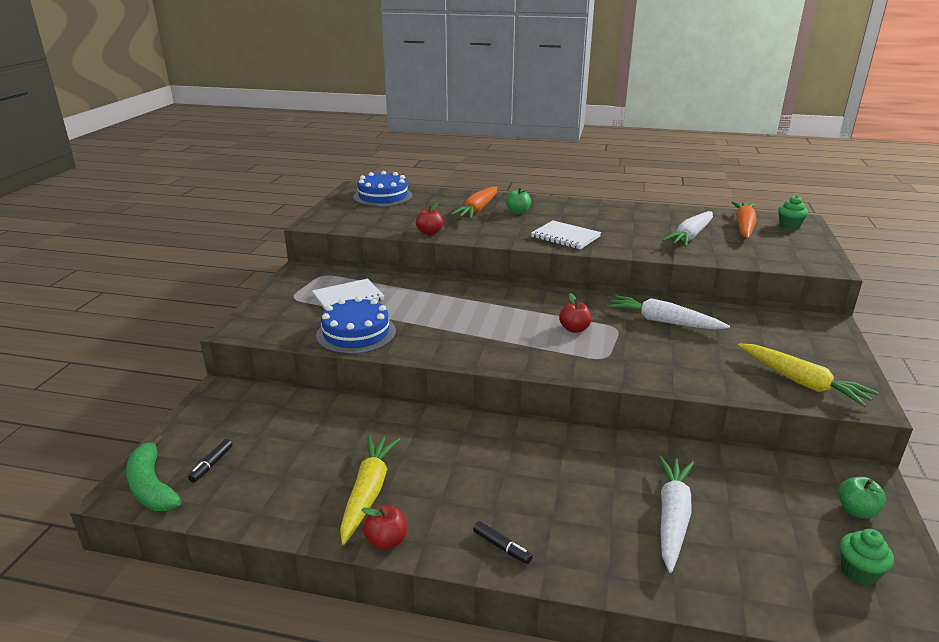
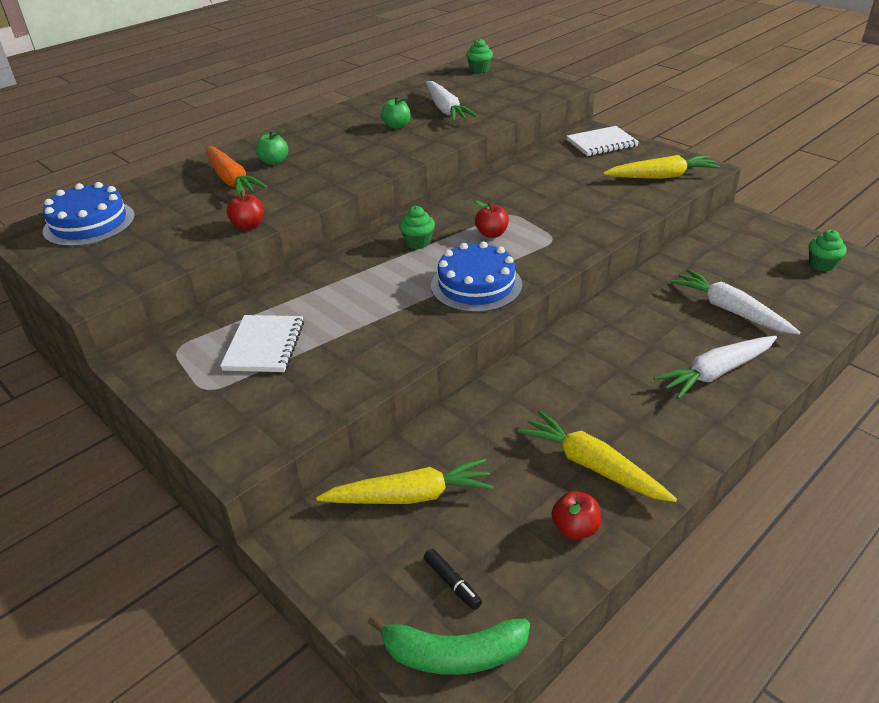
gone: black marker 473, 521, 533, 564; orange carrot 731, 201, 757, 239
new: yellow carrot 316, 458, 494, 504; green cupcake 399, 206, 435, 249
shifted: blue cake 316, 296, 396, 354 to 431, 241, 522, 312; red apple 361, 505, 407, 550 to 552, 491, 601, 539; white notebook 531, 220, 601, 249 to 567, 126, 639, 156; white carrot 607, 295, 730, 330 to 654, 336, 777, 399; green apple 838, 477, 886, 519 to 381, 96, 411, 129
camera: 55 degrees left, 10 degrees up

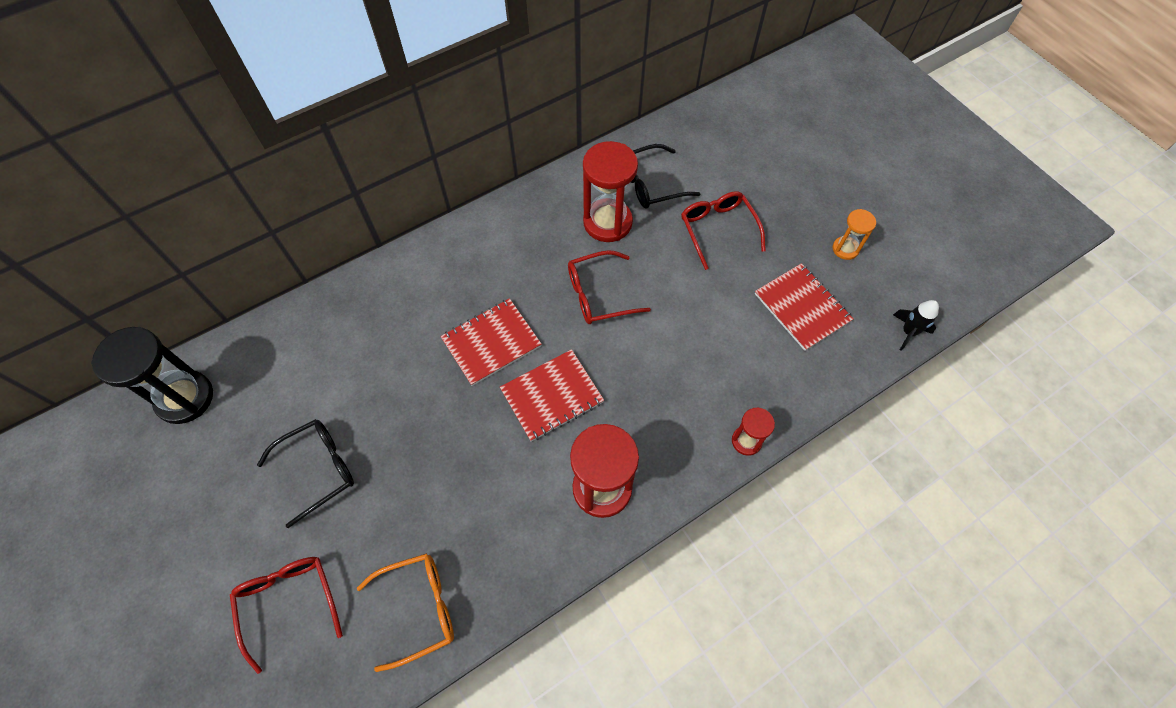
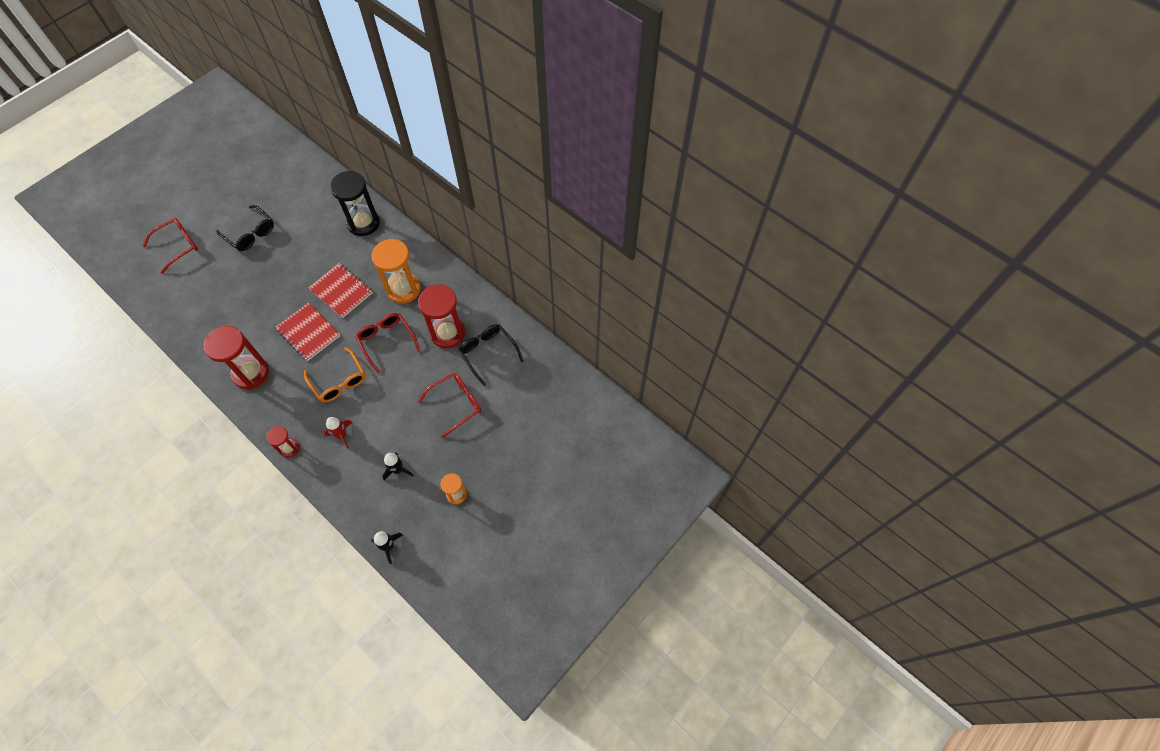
new: red rocket 324, 417, 353, 449; orange hourglass 371, 239, 421, 304
shifted: black hourglass 91, 327, 213, 424 to 330, 171, 380, 236; orange glasses 357, 553, 454, 672 to 304, 347, 366, 402
swapped: red notebook 755, 263, 854, 351 to black rocket 382, 453, 414, 481
camera: 75 degrees right, 0 degrees up

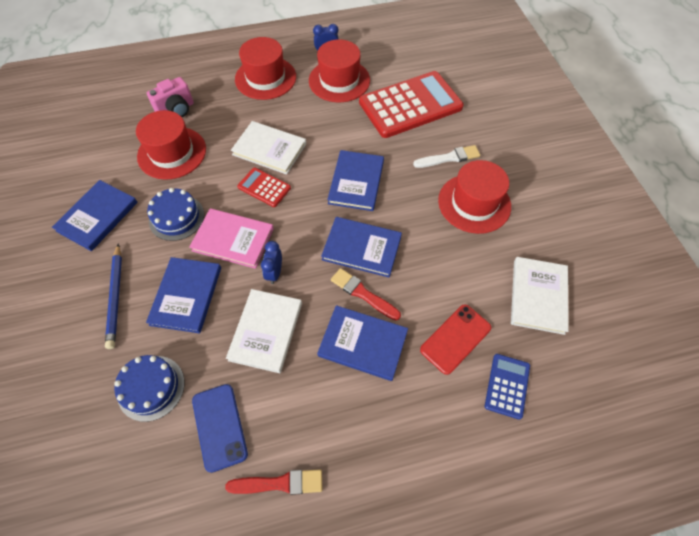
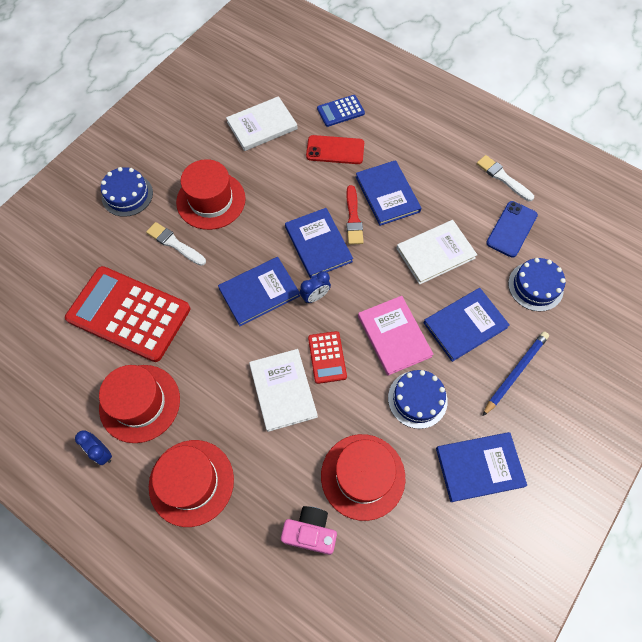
new: blue cake 101, 167, 153, 217
shifted: blue clock 261, 241, 282, 284 to 300, 271, 331, 303
repainted: red brush 225, 469, 323, 495 to white brush 477, 155, 534, 201
camera: 130 degrees left, 5 degrees up

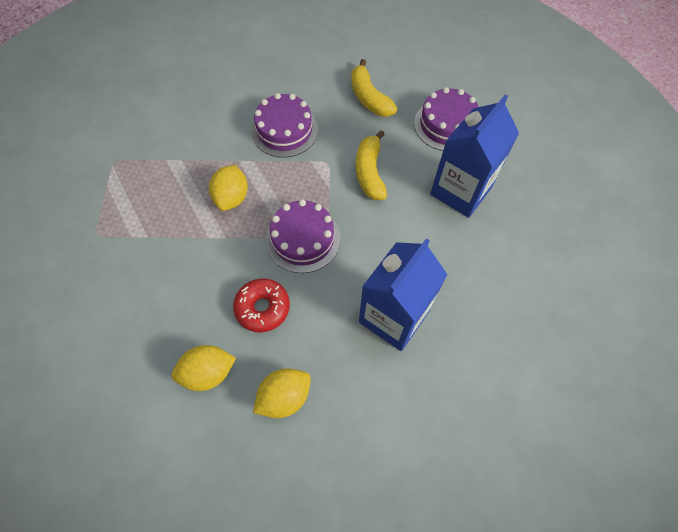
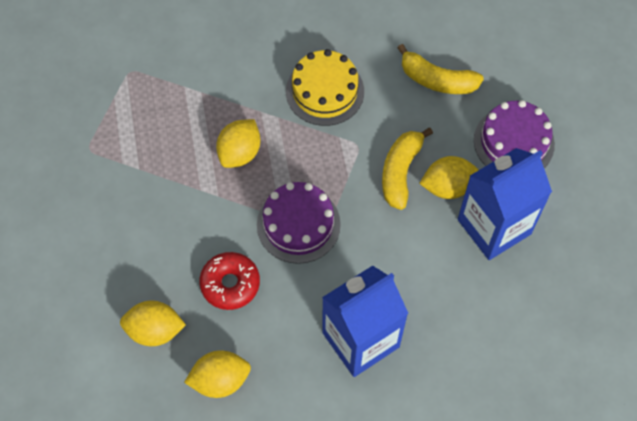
new: yellow lemon 419, 156, 478, 199
repainted: purple cake 251, 93, 318, 158 to yellow cake 286, 49, 364, 126
rotated: yellow banana 351, 59, 397, 117 = 397, 44, 484, 94 60 degrees counterclockwise
camera: 20 degrees right, 0 degrees up

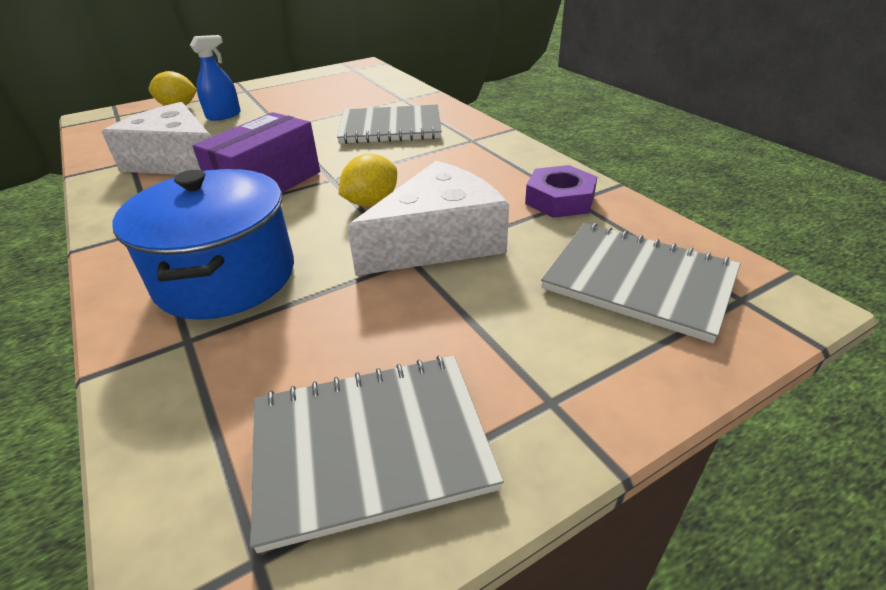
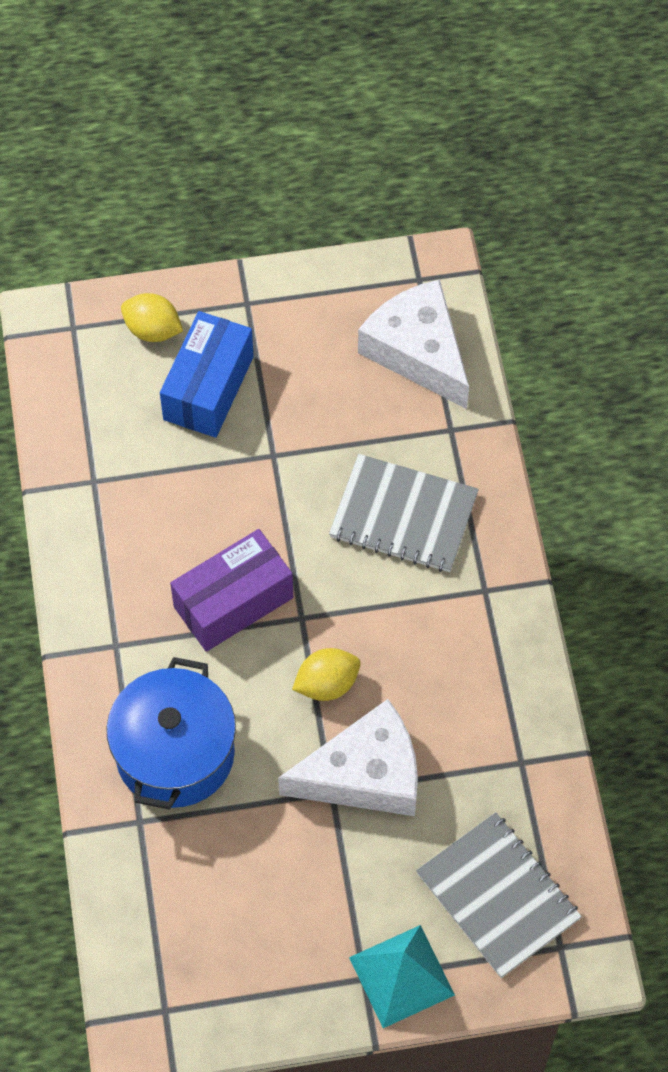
gone: grey notebook 250, 355, 503, 553; purple nut 525, 165, 597, 218
new: turquoise pyramid 349, 925, 455, 1028
shifted: white cheese 102, 102, 211, 174 to 358, 279, 469, 409
swapped: blue spray bottle 190, 35, 241, 121 to blue box 160, 311, 254, 438
camera: 20 degrees right, 25 degrees up

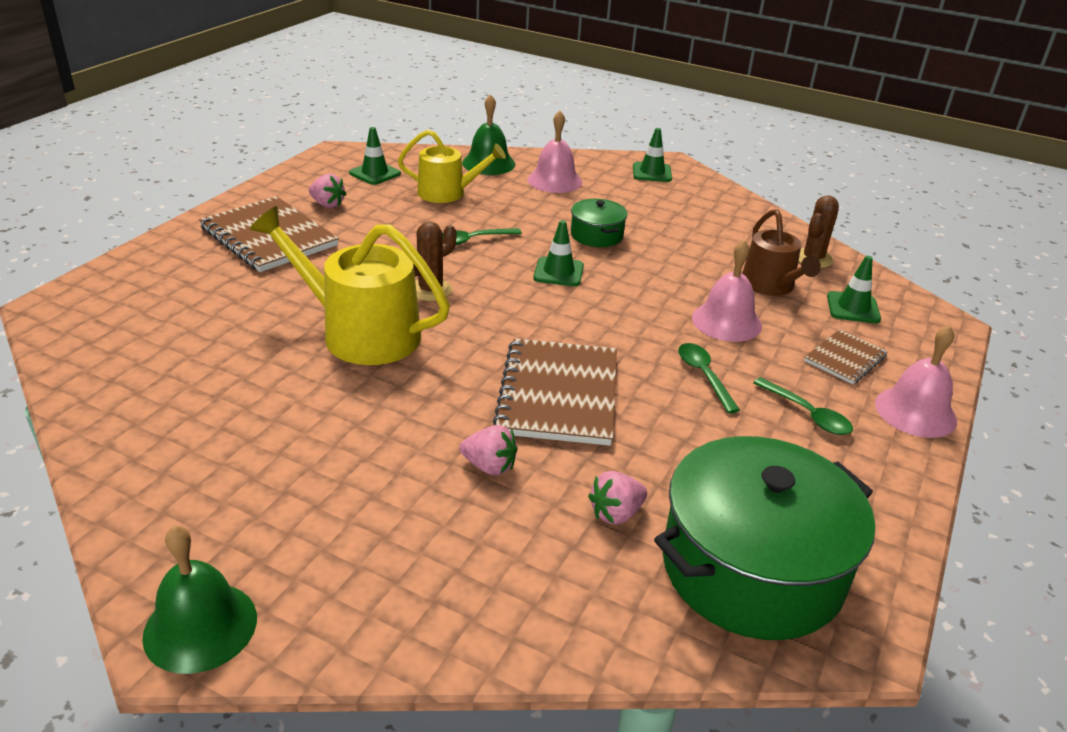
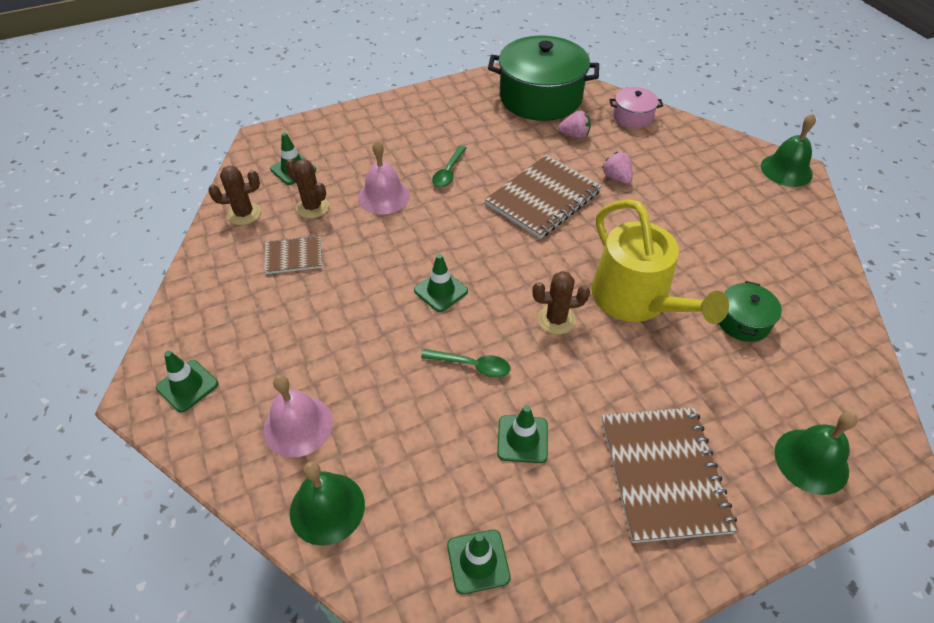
gone: pink strawberry 309, 174, 346, 208; yellow watering can 398, 130, 506, 203; green spoon 753, 377, 853, 435; pink bell 875, 325, 957, 438
new: green traffic cone 497, 405, 548, 463; pink pot 610, 87, 663, 128; green bell 774, 412, 858, 495
shifted: green pot 571, 199, 628, 247 to 719, 281, 782, 342; brown notebook 804, 329, 888, 384 to 264, 236, 322, 274
swapped: brown watering can 742, 209, 821, 296 to brown cactus 286, 159, 329, 218
camera: 140 degrees left, 15 degrees up

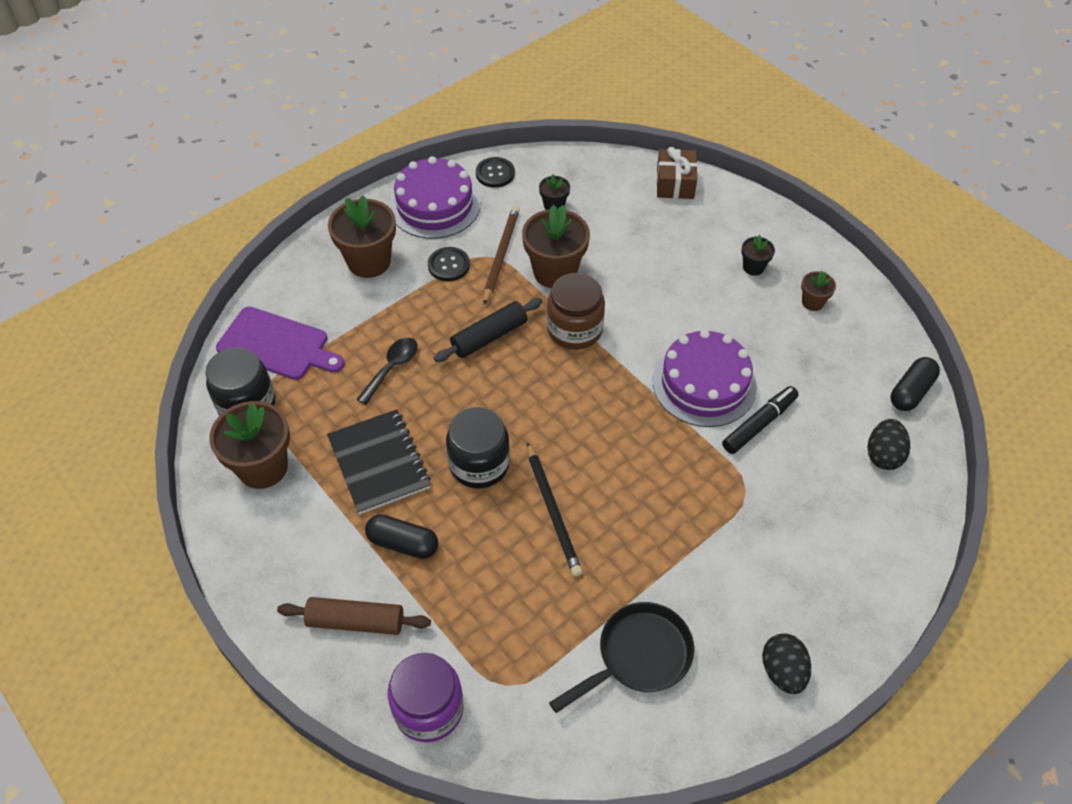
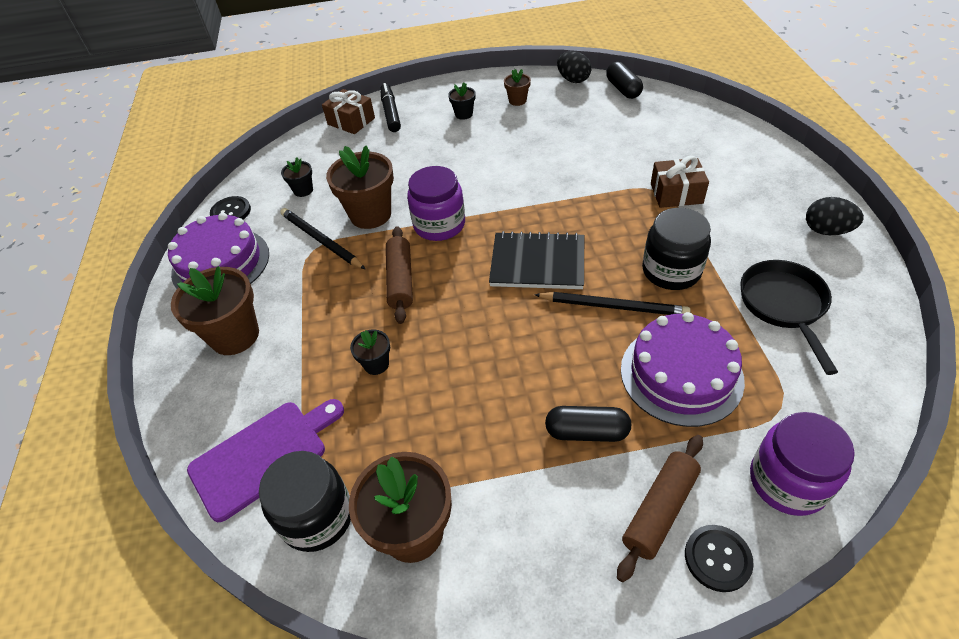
new: brown gift 651, 156, 709, 208
shifted: black notebook 327, 409, 431, 514 to 489, 231, 584, 289; black button 428, 247, 470, 281 to 685, 525, 754, 592; black jar 446, 407, 510, 489 to 642, 208, 711, 290; purple cake 653, 329, 757, 427 to 621, 312, 745, 427; black marker 722, 386, 799, 454 to 380, 83, 401, 132; black egg 867, 419, 910, 470 to 557, 51, 591, 83
swapped: black spoon 356, 337, 418, 405 to black flower pot 350, 329, 390, 375
repainted: black rolling pin 434, 298, 542, 362 to brown rolling pin 386, 226, 413, 324; brown pencil 483, 206, 520, 305 to black pencil 280, 208, 365, 269; brown jar 547, 273, 605, 350 to purple jar 407, 166, 465, 241
rotated: black capsule 365, 514, 438, 559 = 545, 406, 631, 442 45 degrees clockwise
camera: 55 degrees left, 5 degrees down

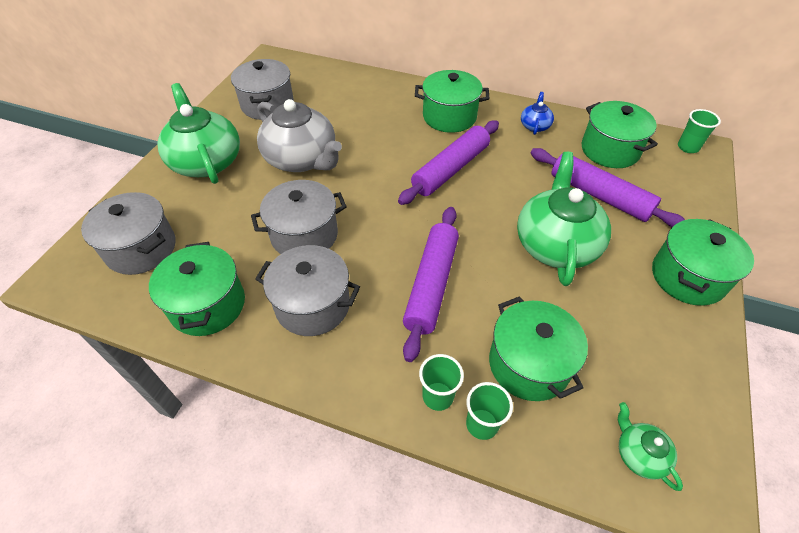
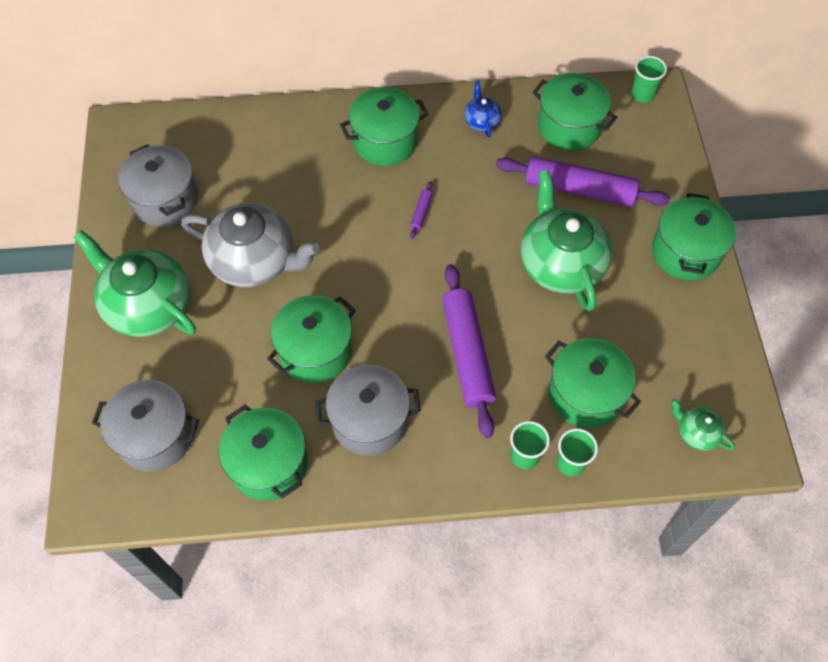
repainted: grey pot 251, 180, 347, 254 to green pot 267, 295, 356, 383
scaled: purple rolling pin 398, 120, 499, 205 = 410, 182, 432, 239 x0.40
camera: 25 degrees left, 10 degrees up

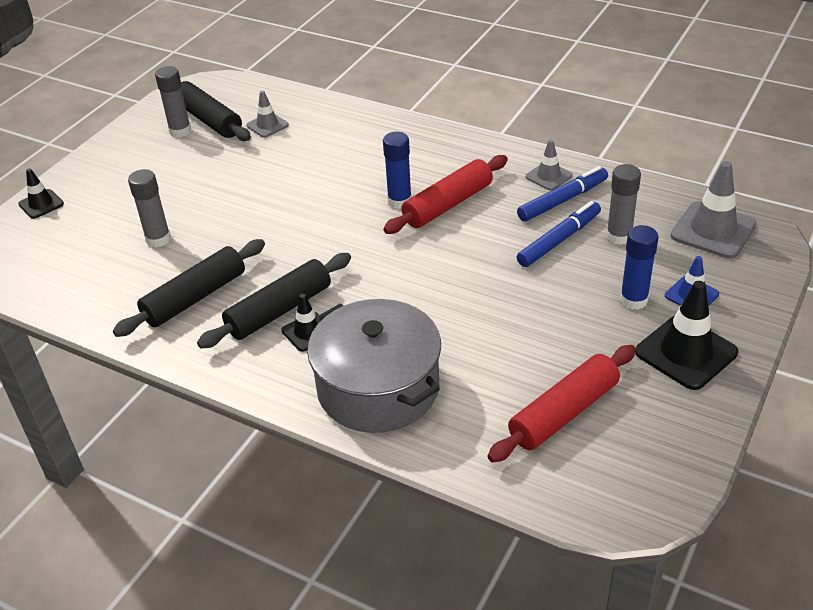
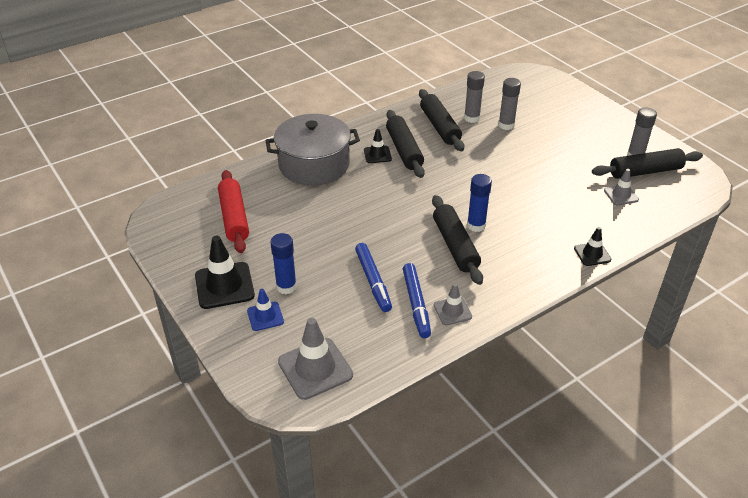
shifted: black traffic cone 18, 168, 64, 219 to 574, 227, 611, 266; grey glue stick 606, 164, 641, 245 to 464, 71, 485, 123
repainted: red rolling pin 383, 155, 508, 234 to black rolling pin 432, 195, 483, 285
camera: 115 degrees right, 0 degrees up

